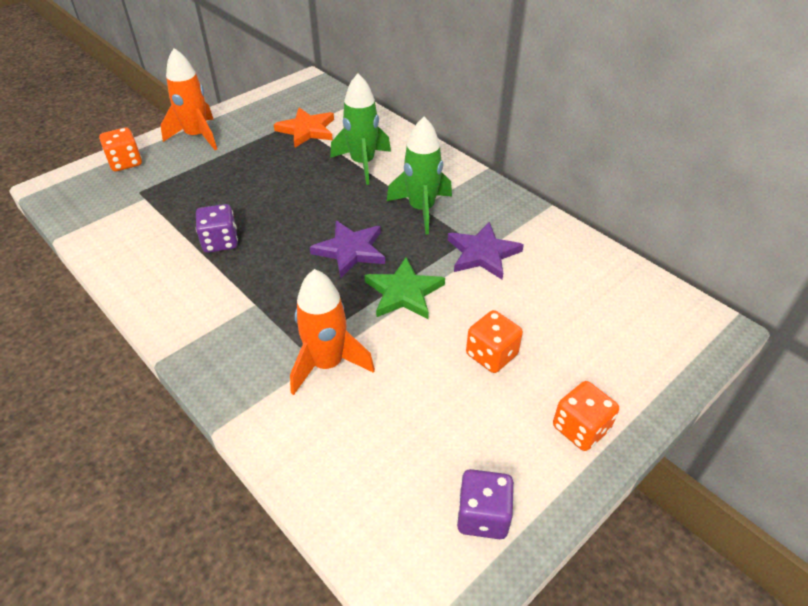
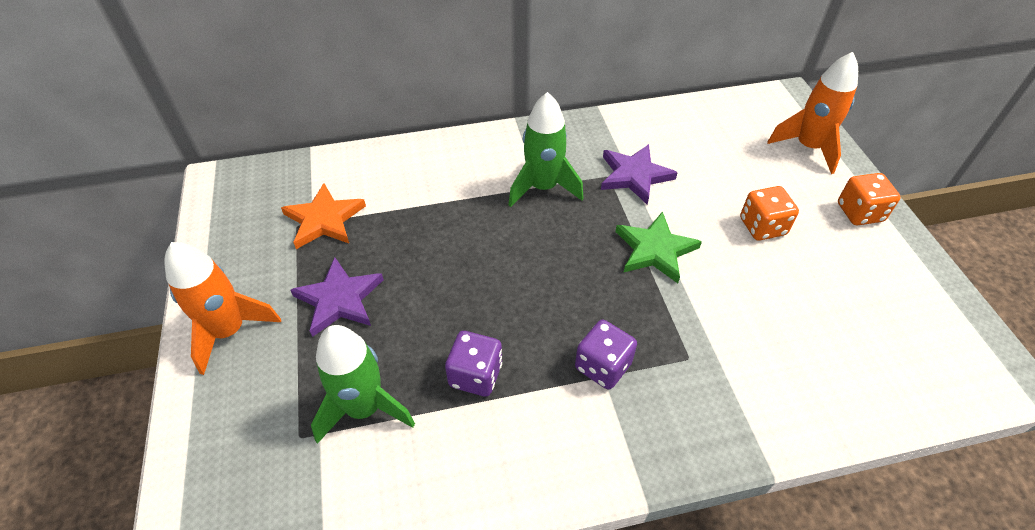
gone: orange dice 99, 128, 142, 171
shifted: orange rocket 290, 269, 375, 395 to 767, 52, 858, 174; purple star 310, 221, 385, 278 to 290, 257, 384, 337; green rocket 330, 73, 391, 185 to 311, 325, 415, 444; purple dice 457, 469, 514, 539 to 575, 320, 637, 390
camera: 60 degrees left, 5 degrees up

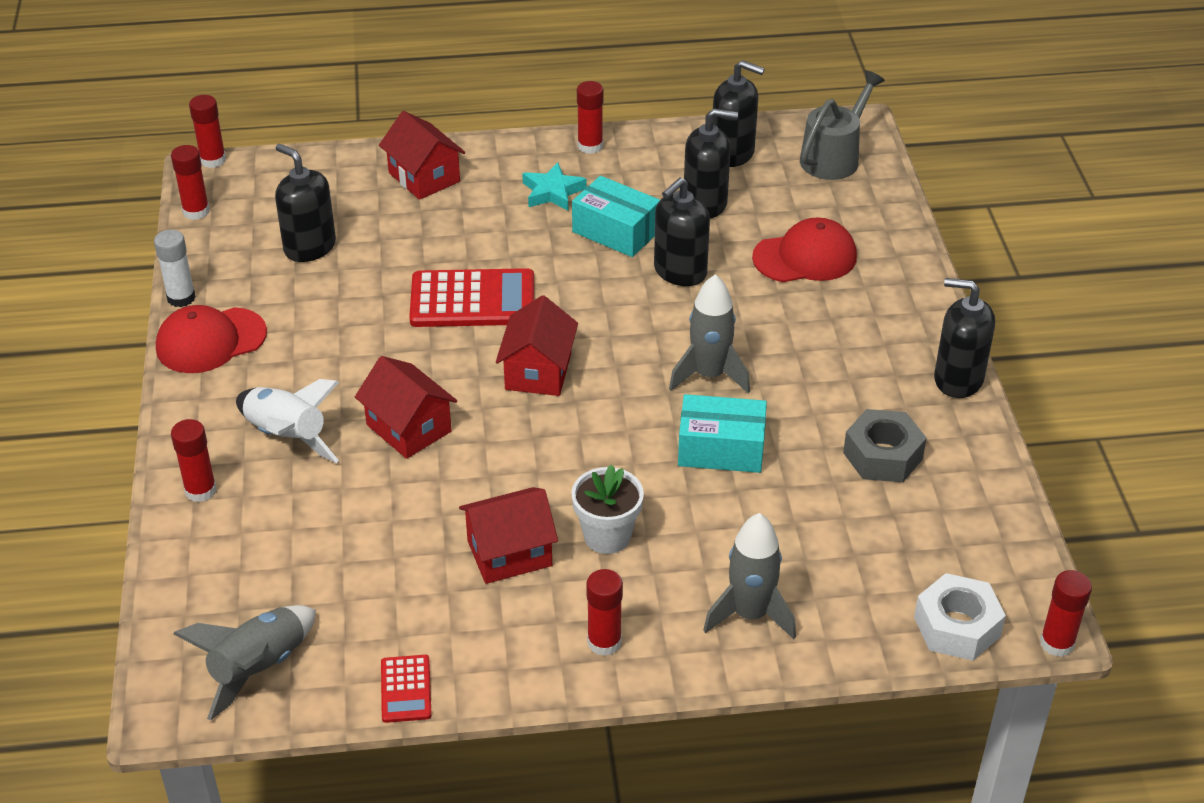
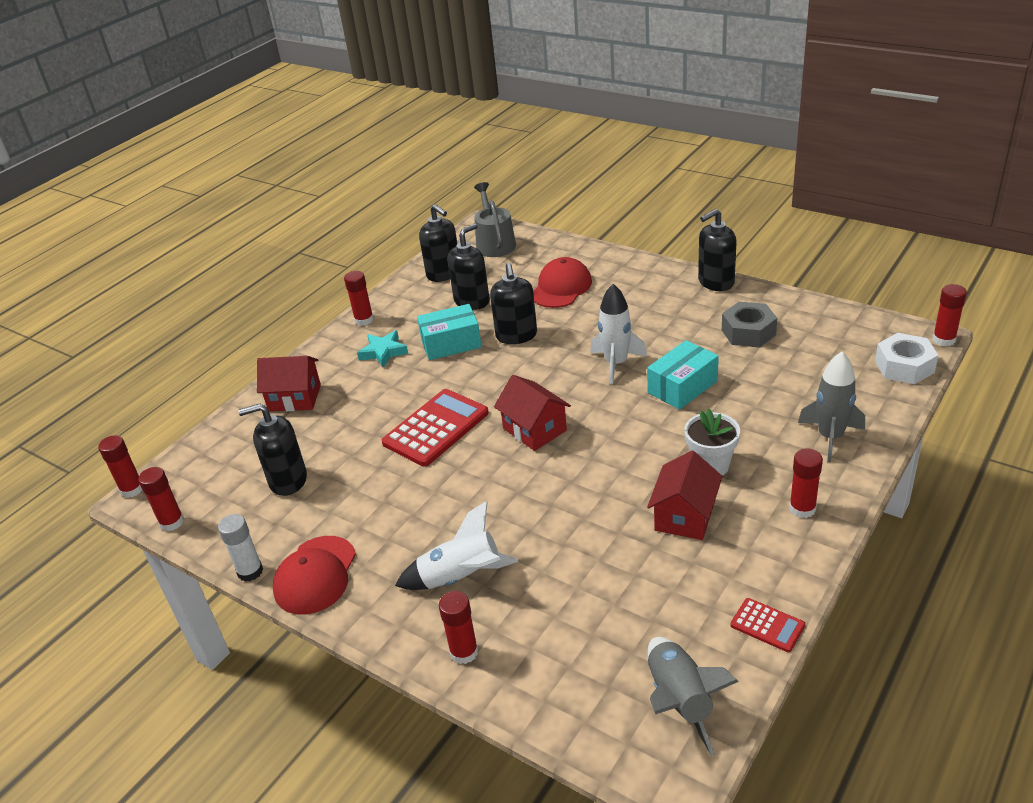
gone: red house 355, 356, 457, 459
repainted: grey rocket 669, 274, 750, 393 to white rocket 590, 284, 647, 384
rotated: black soap dispenser 713, 60, 765, 167 = 419, 204, 457, 282 75 degrees clockwise
camera: 45 degrees left, 5 degrees down

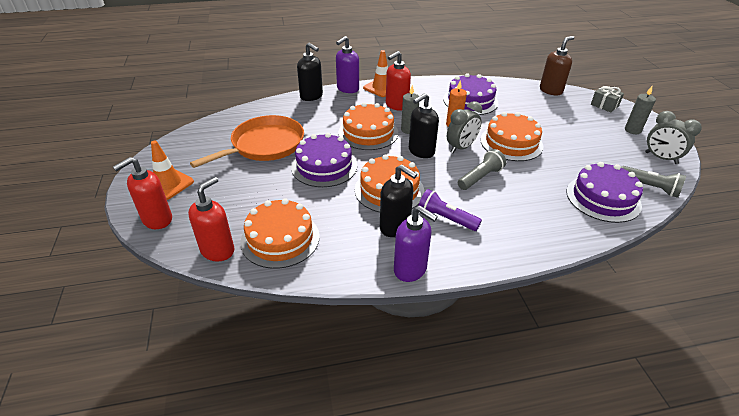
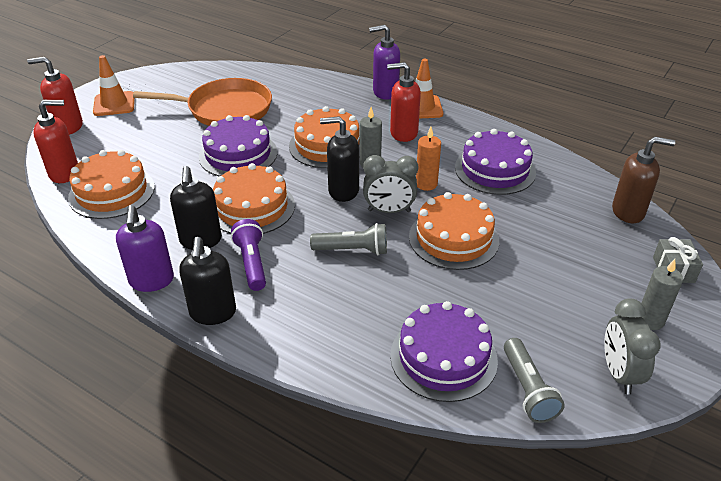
shifted: black soap dispenser 297, 43, 323, 101 to 179, 237, 236, 325
camera: 45 degrees right, 0 degrees up

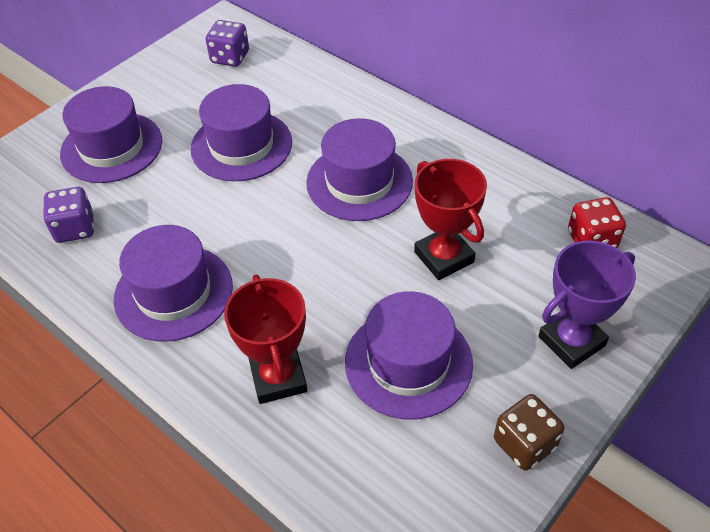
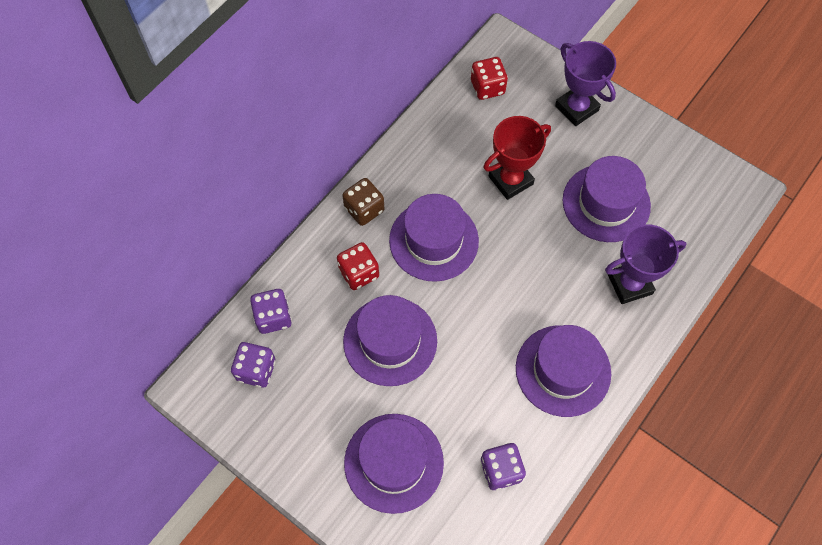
new: purple dice 250, 289, 292, 334; red dice 337, 242, 379, 290
shifted: brown dice 494, 394, 565, 471 to 342, 178, 384, 226
repainted: red trophy 224, 275, 307, 404 to purple trophy 605, 224, 687, 304
camera: 95 degrees left, 15 degrees up

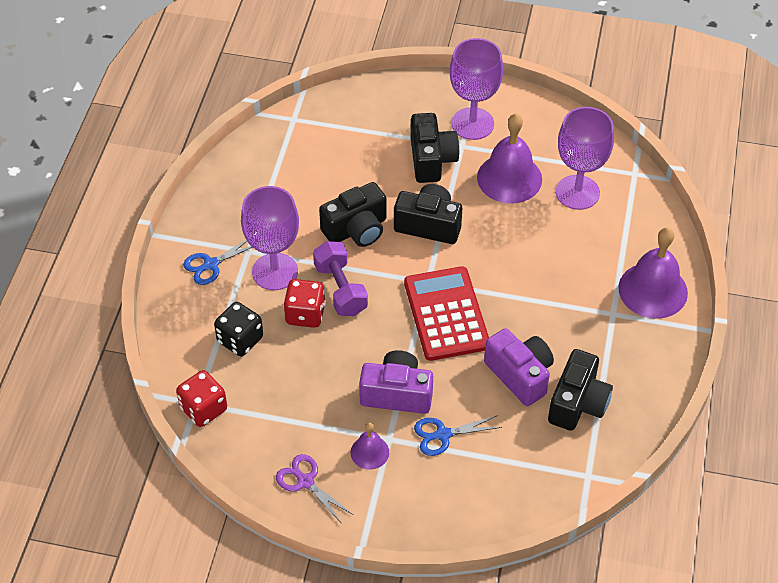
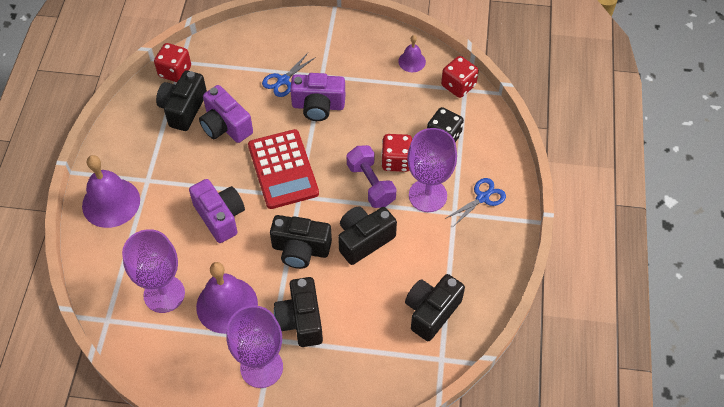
gone: purple scissors 276, 454, 353, 524
new: red dice 154, 43, 191, 82; purple camera 189, 179, 245, 243; black camera 405, 274, 465, 341
shifted: purple bell 351, 422, 389, 470 to 398, 35, 426, 72
rotated: blue scissors 414, 415, 502, 456 = 262, 53, 316, 97 150 degrees clockwise
camera: 175 degrees right, 5 degrees up

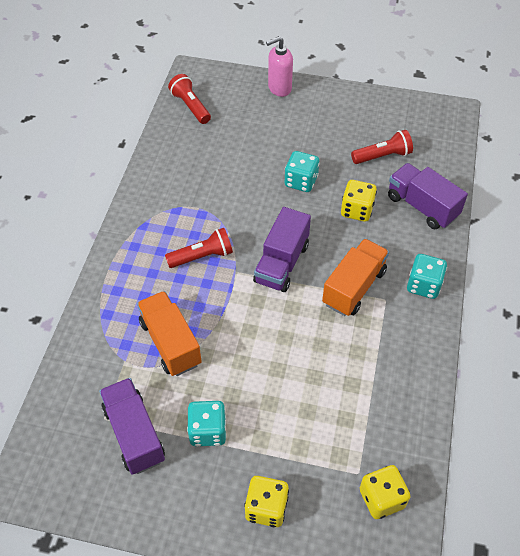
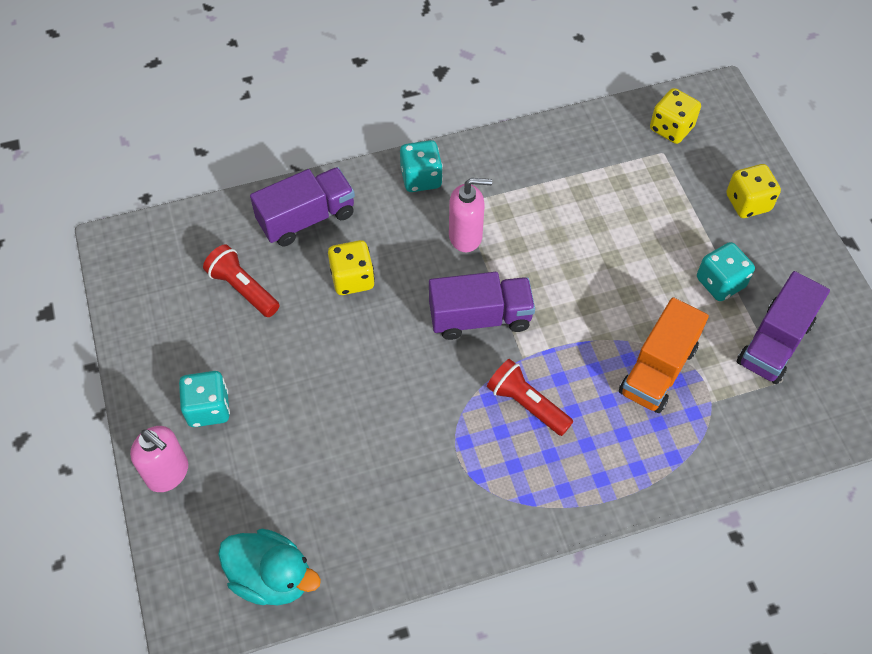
shifted: turquoise dice 285, 151, 320, 192 to 179, 371, 230, 427
swapped: red flashlight 168, 74, 211, 124 to turquoise duck 218, 529, 321, 605; orange truck 322, 239, 389, 316 to pink soap dispenser 449, 178, 492, 252
rotated: purple truck 388, 163, 468, 229 = 250, 167, 355, 246 135 degrees counterclockwise
camera: 120 degrees left, 5 degrees up

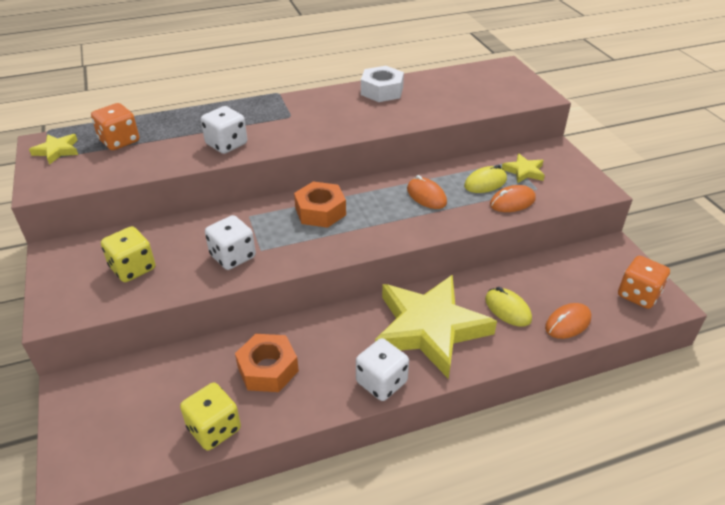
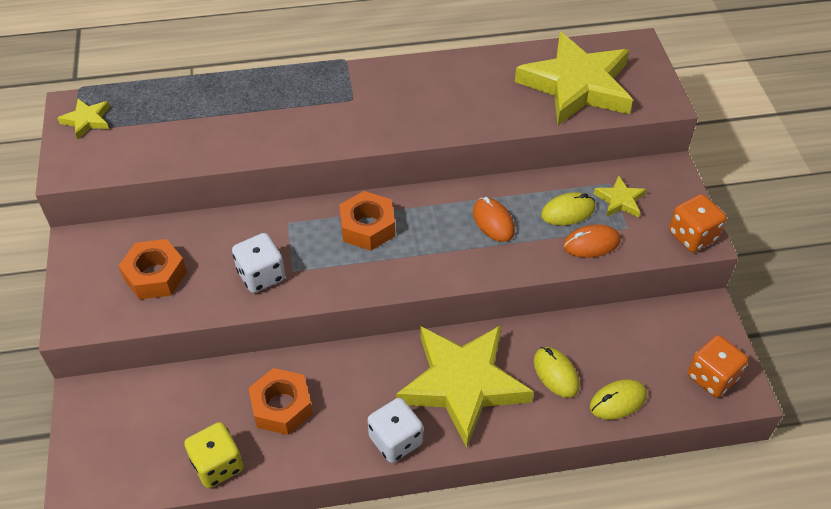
gone: white dice 201, 106, 247, 154; white nut 361, 66, 404, 102
new: yellow star 515, 32, 633, 125
shifted: orange dice 91, 103, 139, 150 to 669, 194, 727, 252
swapped: yellow dice 101, 226, 156, 282 to orange nut 119, 239, 187, 300
repainted: orange mouse 545, 303, 591, 339 to yellow mouse 590, 379, 647, 419
camera: 10 degrees right, 10 degrees up

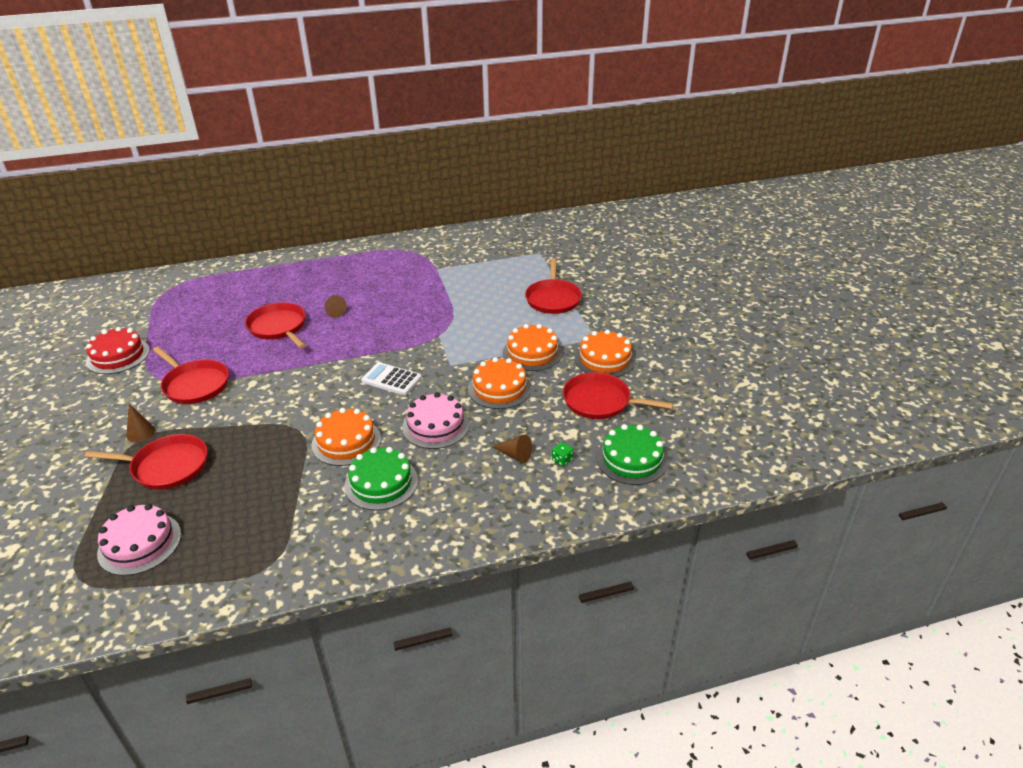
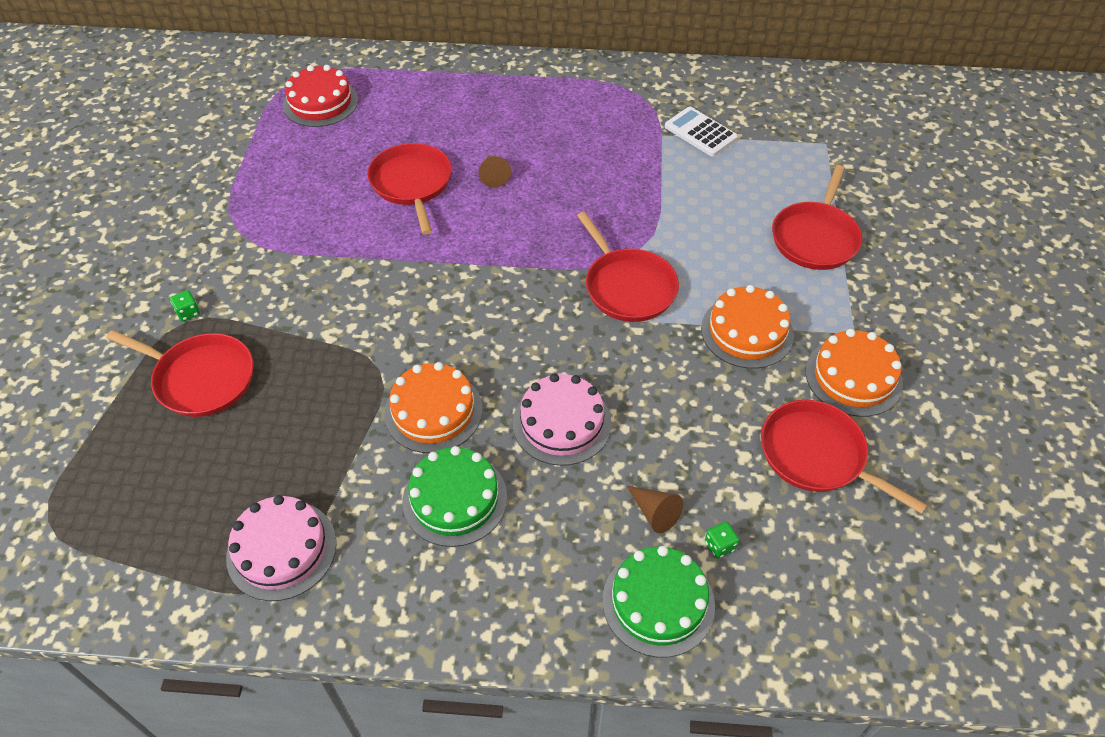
gone: orange cake 468, 357, 531, 409
shifted: red cake 86, 327, 150, 374 to 283, 65, 358, 127; pink cake 97, 504, 181, 576 to 226, 495, 337, 601; red pan 153, 347, 229, 404 to 577, 212, 679, 322; white calculator 361, 362, 422, 395 to 665, 107, 738, 157; green cake 596, 424, 668, 485 to 602, 546, 715, 657
swapped: brown cone 126, 404, 155, 442 to green dice 170, 290, 200, 322
camera: 20 degrees right, 15 degrees up

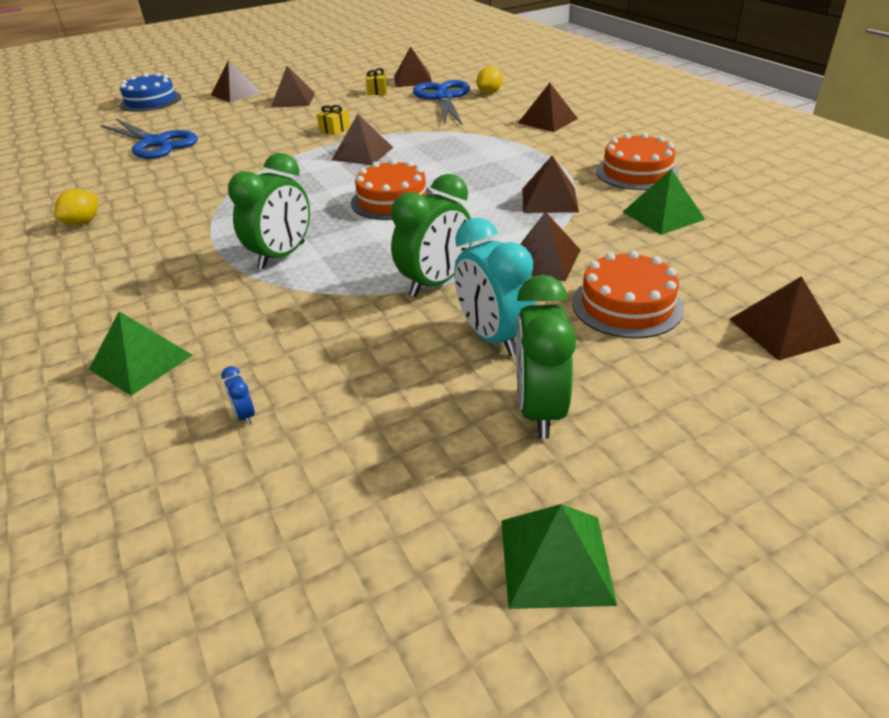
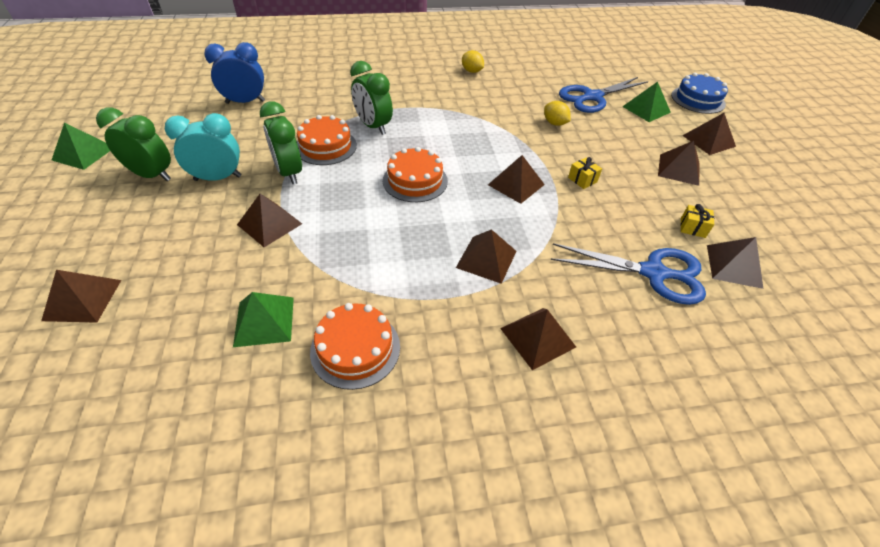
shifted: green pyramid 88, 311, 193, 396 to 622, 82, 671, 122; yellow lemon 477, 66, 503, 94 to 544, 101, 571, 126; brown pyramid 522, 155, 579, 213 to 456, 229, 517, 284; orange cake 572, 251, 684, 339 to 297, 115, 357, 165
scaled: blue clock 221, 366, 255, 425 = 204, 42, 265, 104 x2.49
camera: 105 degrees right, 10 degrees up

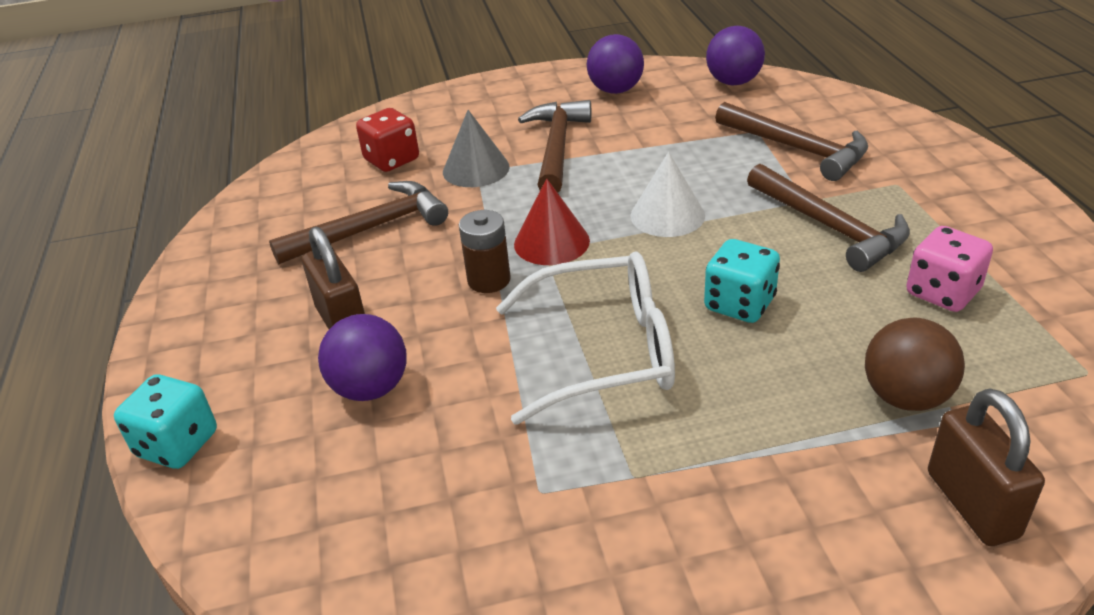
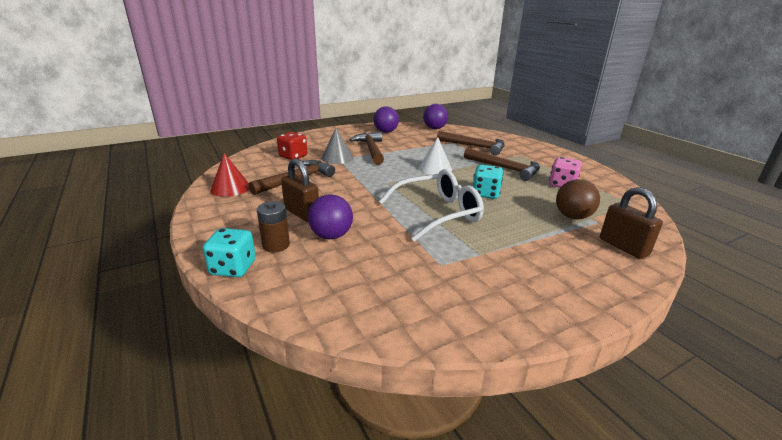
shifted: brown battery 459, 210, 511, 293 to 257, 201, 290, 253; red cone 514, 178, 590, 265 to 210, 153, 249, 197
camera: 20 degrees left, 10 degrees down

